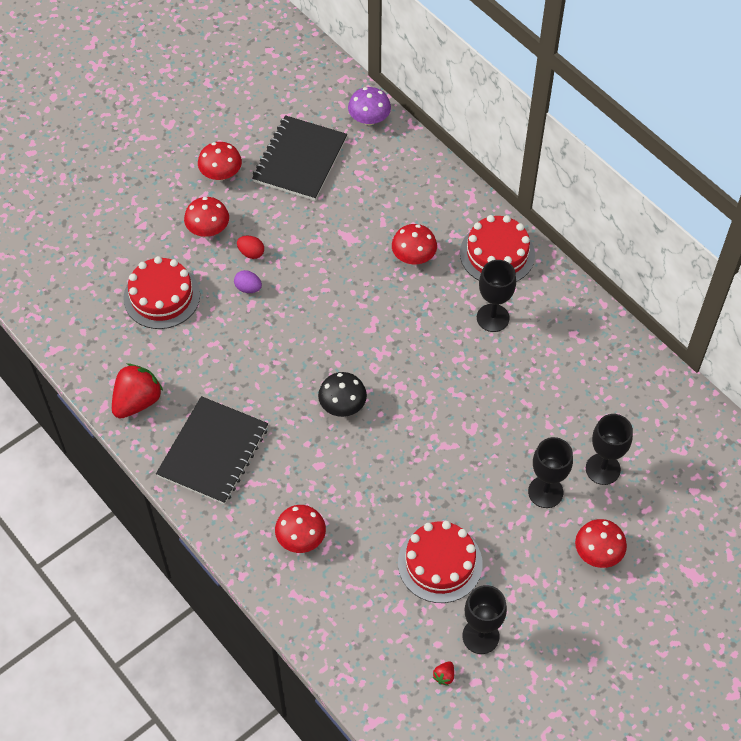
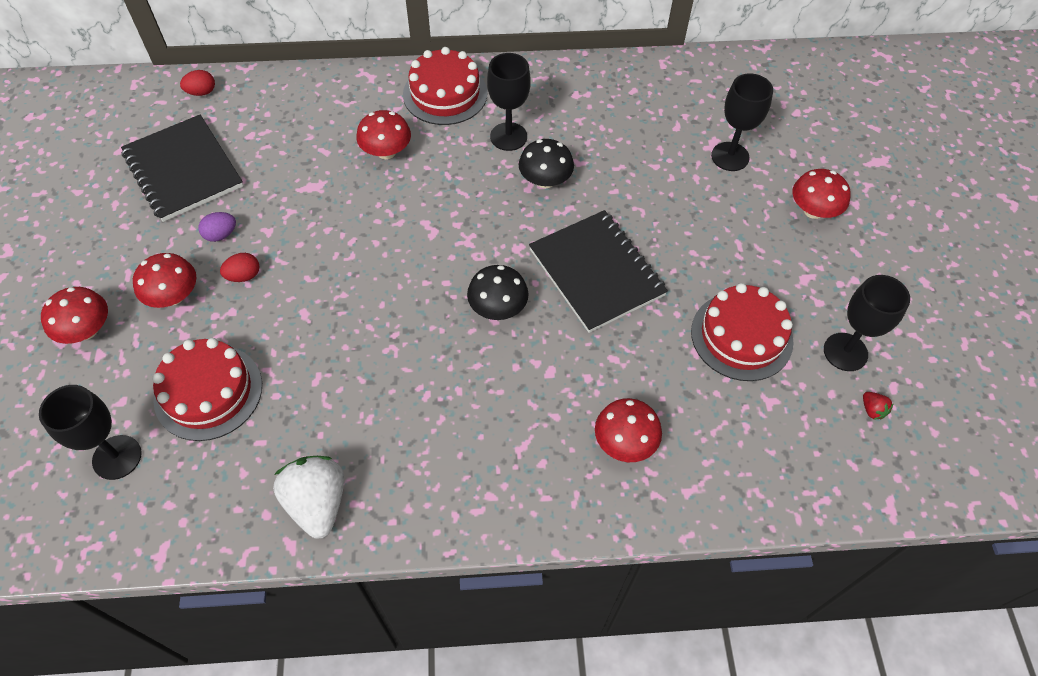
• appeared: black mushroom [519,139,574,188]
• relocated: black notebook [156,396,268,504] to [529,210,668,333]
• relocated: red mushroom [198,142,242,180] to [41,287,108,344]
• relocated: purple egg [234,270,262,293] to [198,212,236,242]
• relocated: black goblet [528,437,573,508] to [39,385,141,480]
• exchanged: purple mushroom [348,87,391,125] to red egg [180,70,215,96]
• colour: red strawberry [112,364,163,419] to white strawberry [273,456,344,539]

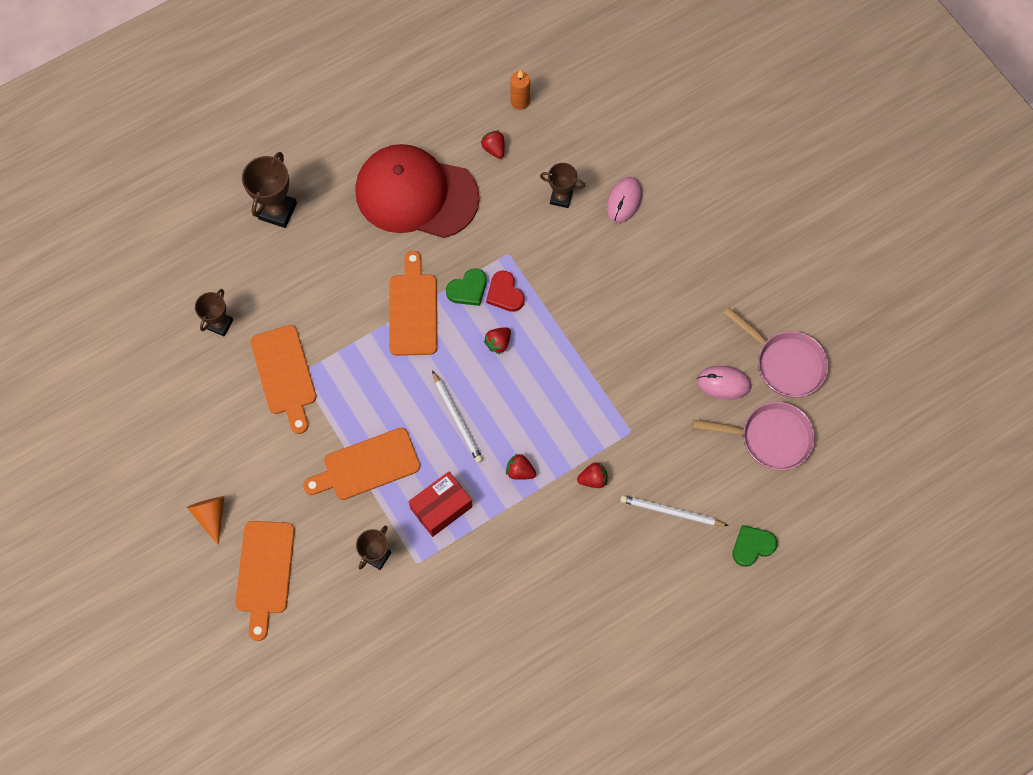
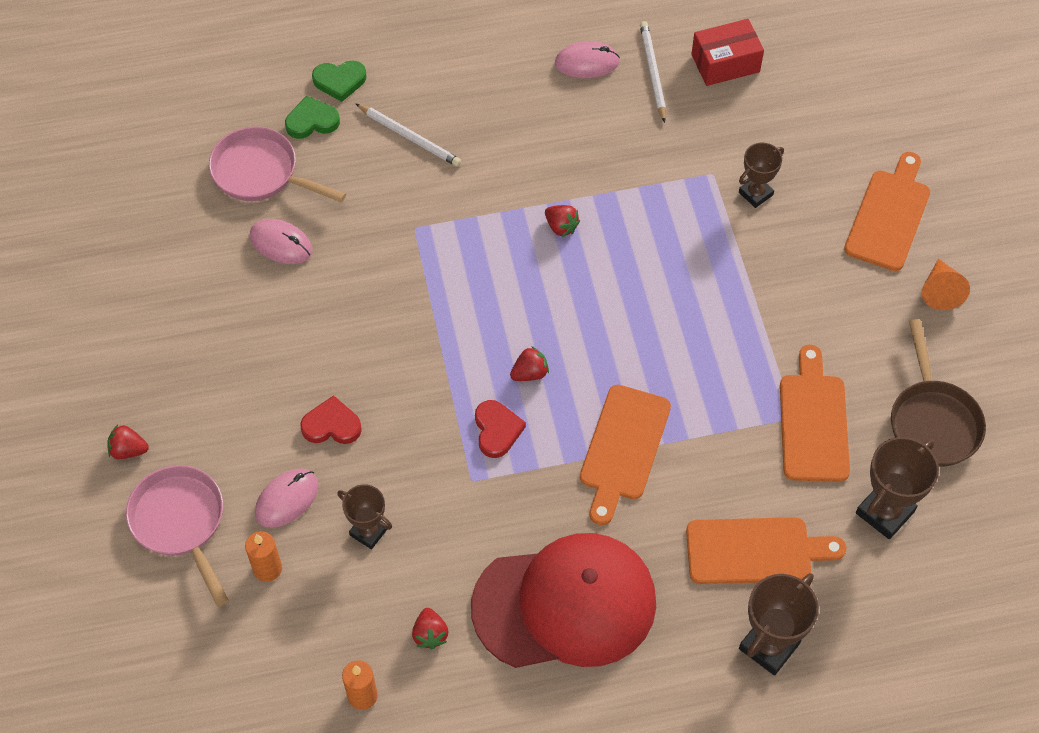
• appeared: orange candle [245,531,282,582]
• appeared: red heart [300,395,362,444]
• appeared: pink mouse [555,41,620,78]
• appeared: brown pan [891,319,986,467]
• relocated: orange cutting board [303,428,420,500] to [686,517,846,584]
• relocated: red box [408,472,472,537] to [691,19,764,86]
• relocated: white pencil [432,371,483,463] to [640,21,666,123]
• relocated: green heart [446,268,486,306] to [285,96,340,139]
• relocated: red strawberry [577,462,608,488] to [107,425,149,459]
• relocated: pink pan [724,308,829,398] to [126,465,229,607]
• spun: red cap [355,144,480,238] = [471,533,656,668] 45 degrees counterclockwise
• size: brown trophy [195,289,233,336] = [856,437,939,539] x1.55

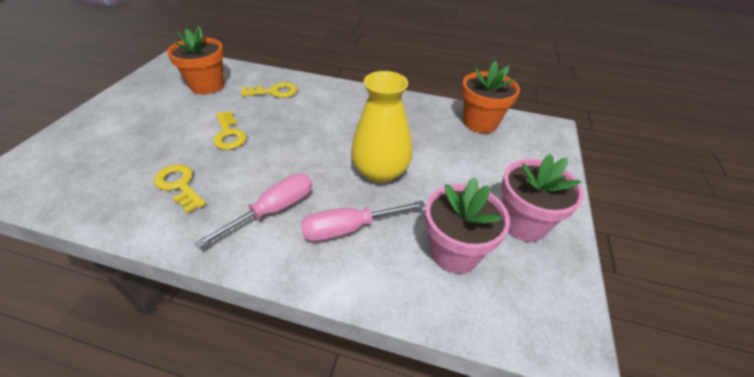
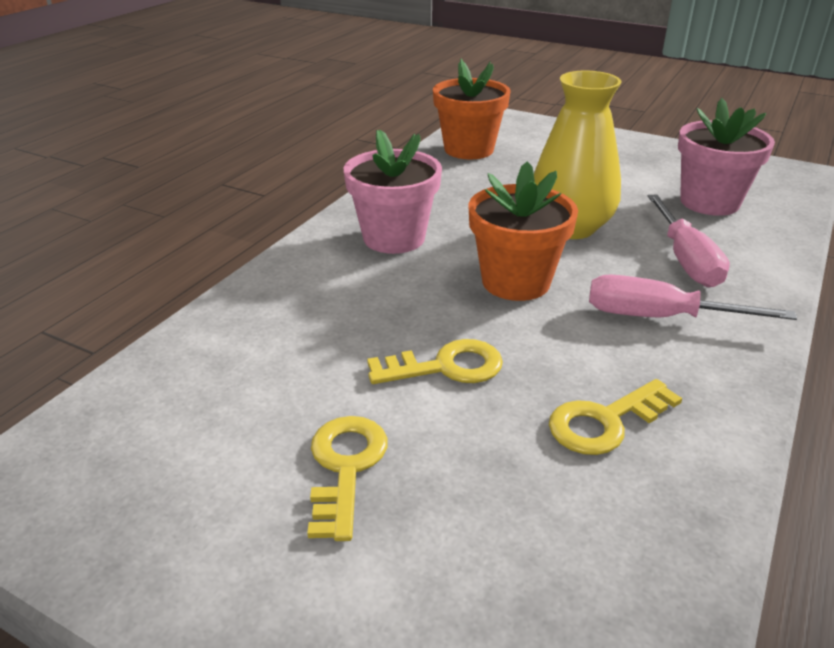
• relocated: orange flower pot [167,27,224,94] to [468,161,578,301]
• relocated: yellow key [241,82,297,98] to [307,416,388,541]
• relocated: pink flower pot [501,154,584,242] to [344,130,442,254]
• spun: pink screwdriver [194,174,312,249] = [589,274,797,320] 45 degrees counterclockwise

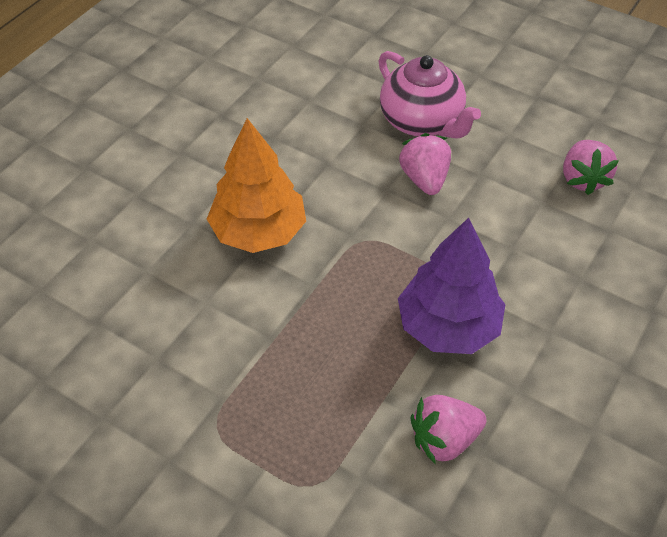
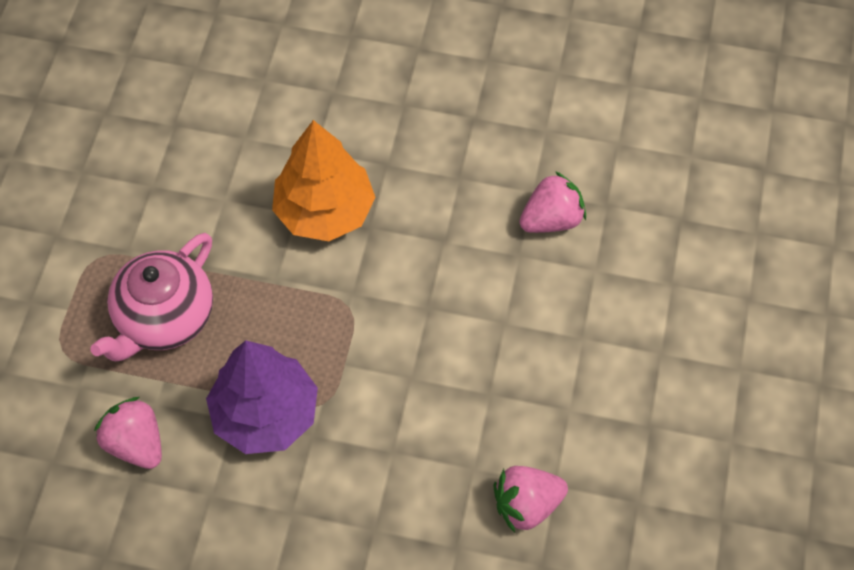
• relocated: pink teapot [378,51,481,139] to [90,233,213,361]
• relocated: pink strawberry [399,133,451,195] to [519,171,586,233]

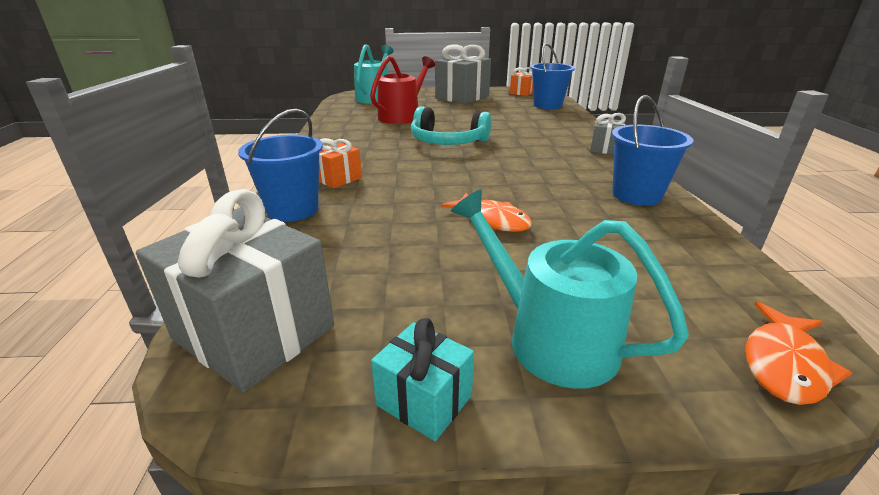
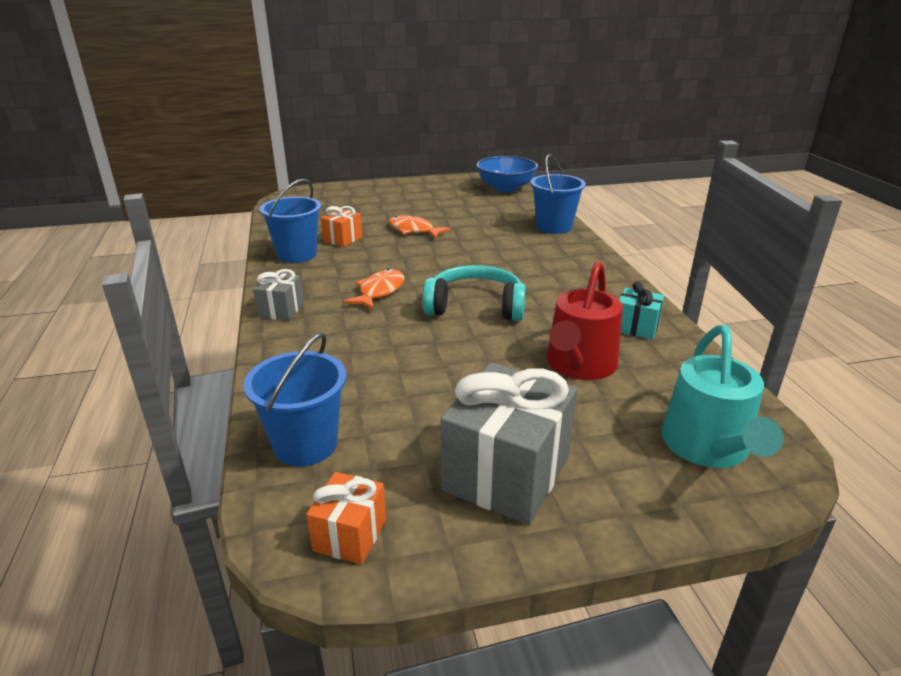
• missing: turquoise watering can [451,189,689,389]
• relocated: orange gift [319,138,362,188] to [321,206,362,247]
• relocated: turquoise gift [371,318,474,441] to [619,281,664,340]
• relocated: orange fish [746,302,852,405] to [343,269,405,310]
• exchanged: grey gift [136,189,334,393] to blue bowl [476,156,538,192]

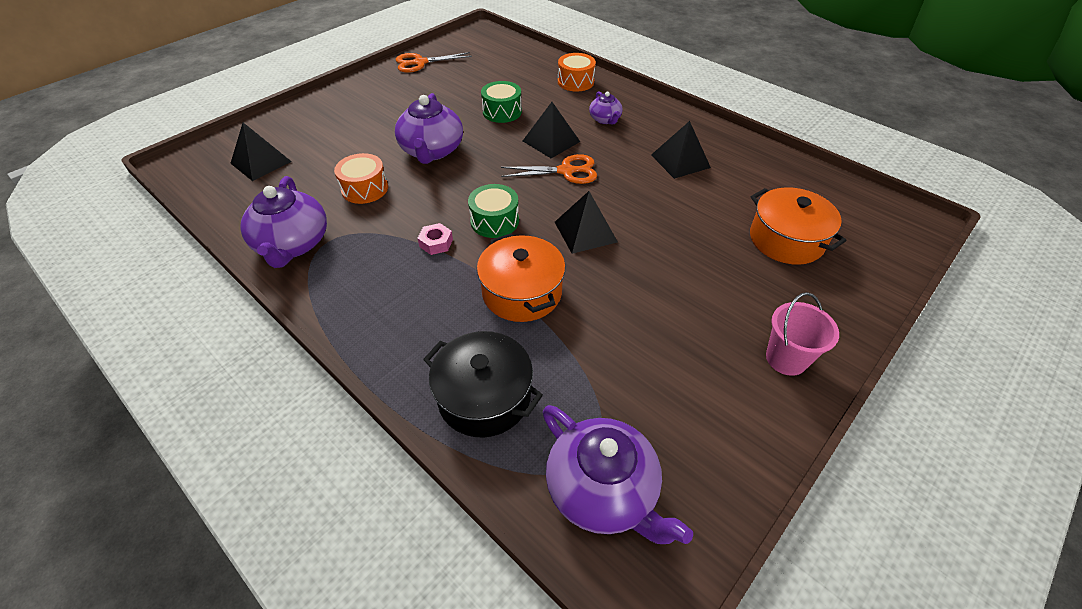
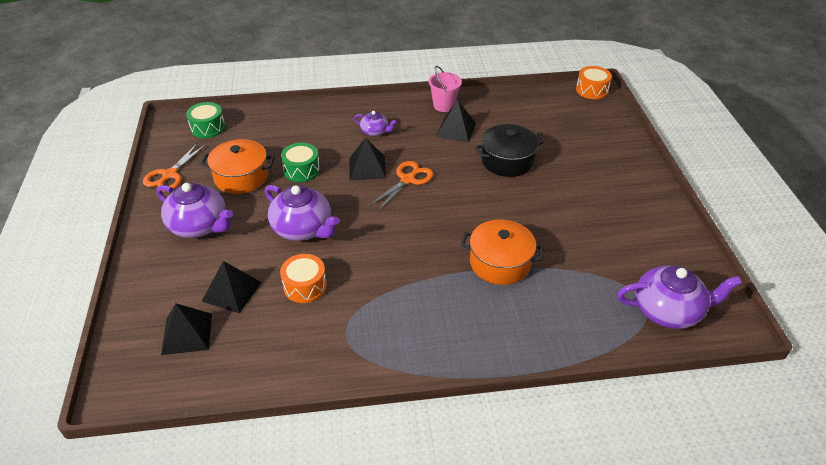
• missing: pink nut [418,223,453,255]
• relocated: purple teapot [240,176,327,268] to [157,183,233,238]
• relocated: black pot [423,331,543,438] to [475,124,544,177]
• relocated: green drum [468,184,519,238] to [186,102,225,138]
• relocated: black pyramid [555,191,618,254] to [202,261,262,314]
• relocated: orange drum [558,53,596,91] to [576,66,612,99]
• relocated: orange pot [750,187,846,265] to [201,139,275,194]
• relocated: pink bucket [766,292,839,376] to [429,66,462,112]

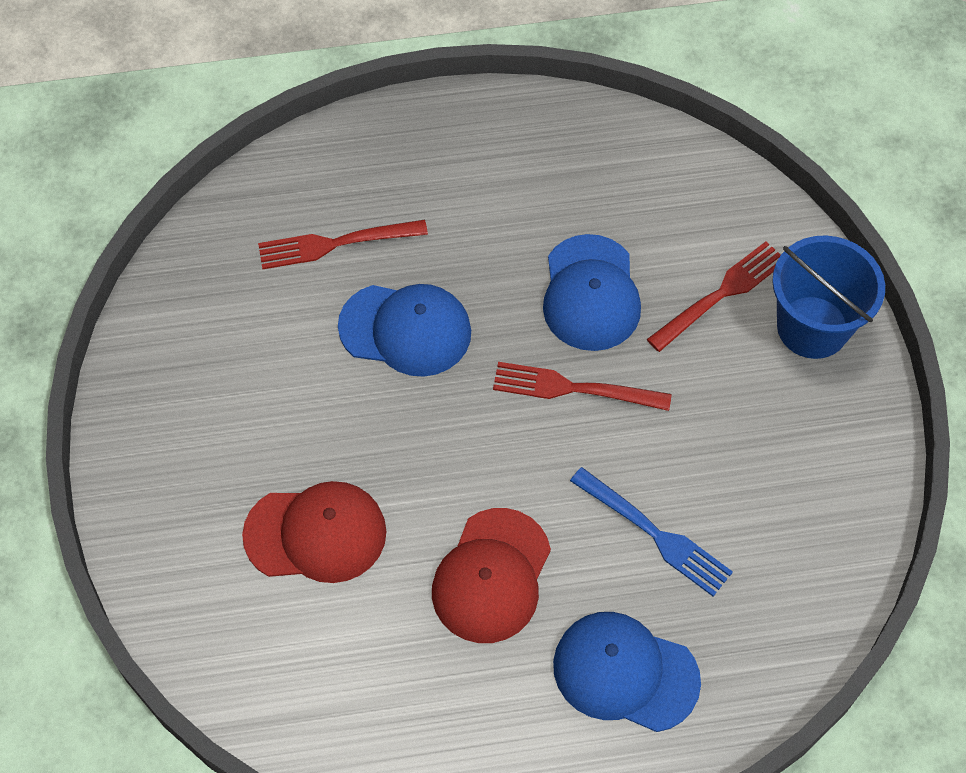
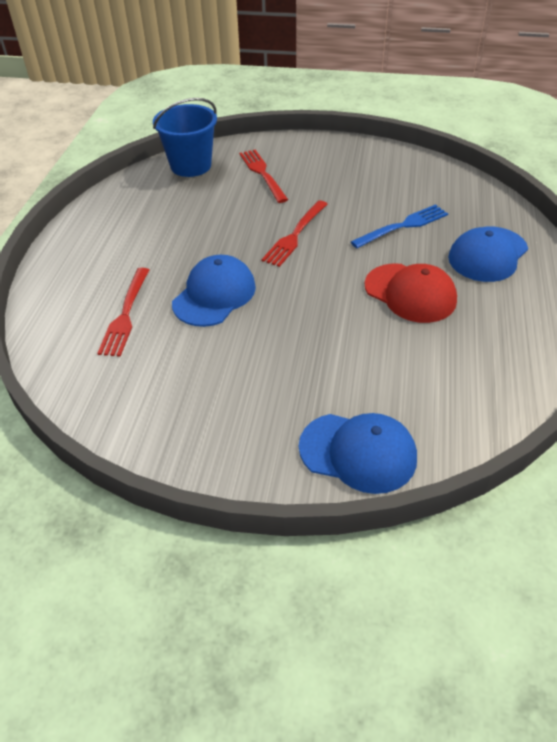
• missing: red cap [242,481,387,583]
• relocated: blue cap [543,234,641,351] to [299,413,417,494]
• relocated: blue bucket [772,236,885,359] to [153,98,217,177]

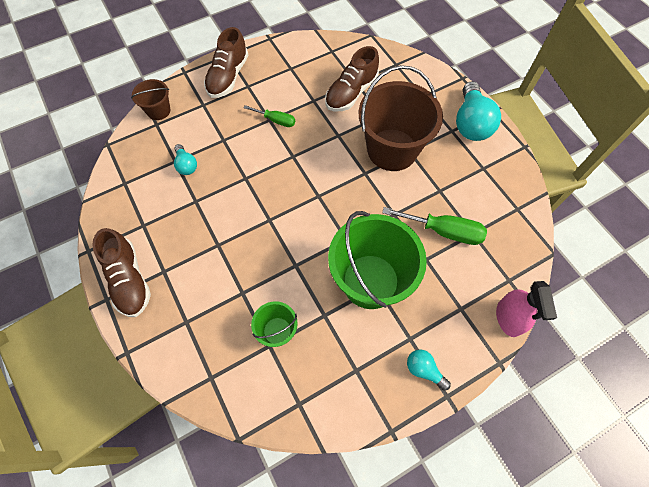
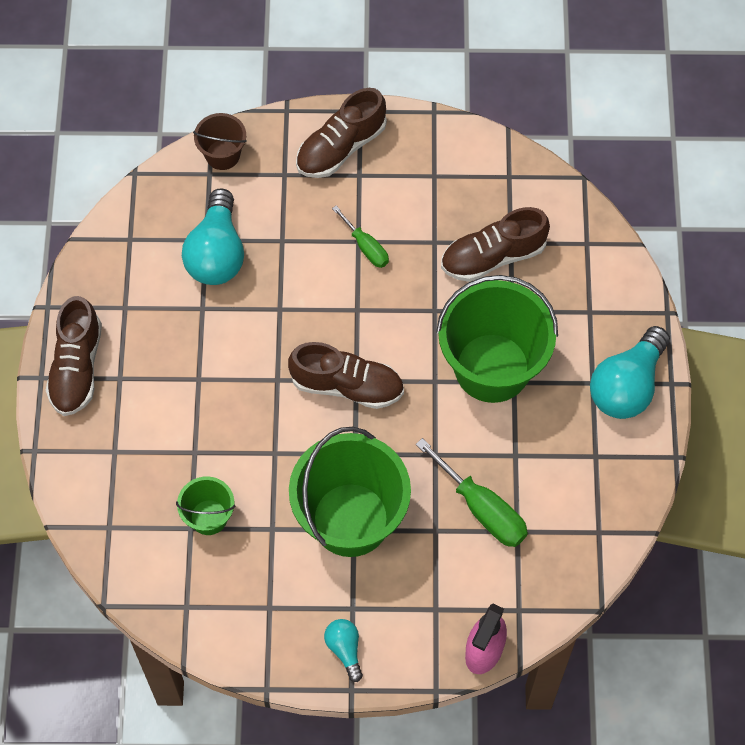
• appeared: brown shoe [288,342,404,409]
• colour: brown bucket [359,65,443,171] to green bucket [436,275,558,403]
• size: turquoise light bulb [174,144,197,175] = [182,188,244,285] x1.95

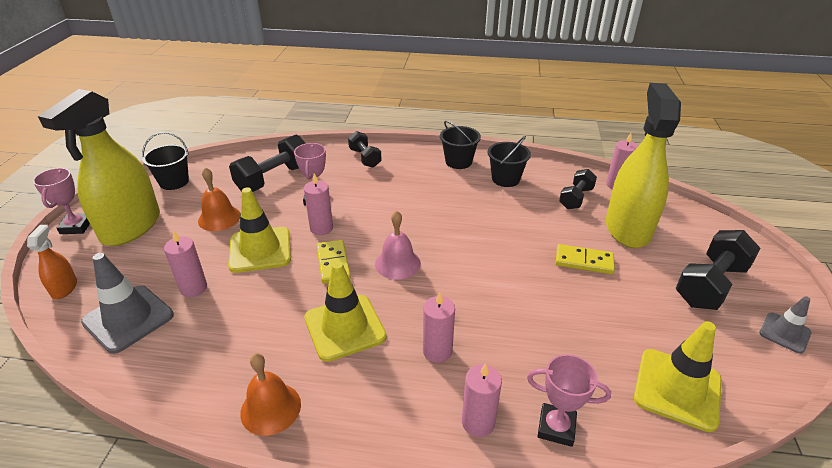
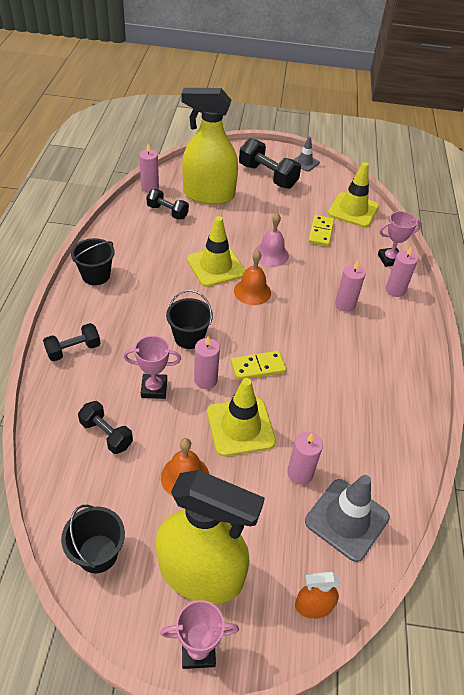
• relocated: orange bell [240,353,301,436] to [234,250,271,305]
• relocated: yellow traffic cone [304,261,387,362] to [187,216,246,287]
• relocated: pink bell [375,211,421,280] to [254,213,289,267]
• relocated: black bucket [488,136,531,187] to [166,290,213,349]
• relocated: yellow domino [556,244,615,274] to [308,215,334,247]
• spun: pink trophy [527,354,611,447] = [378,211,422,267] 60 degrees clockwise
• size: black dumbbell [229,135,306,192] = [78,401,133,454] x0.61

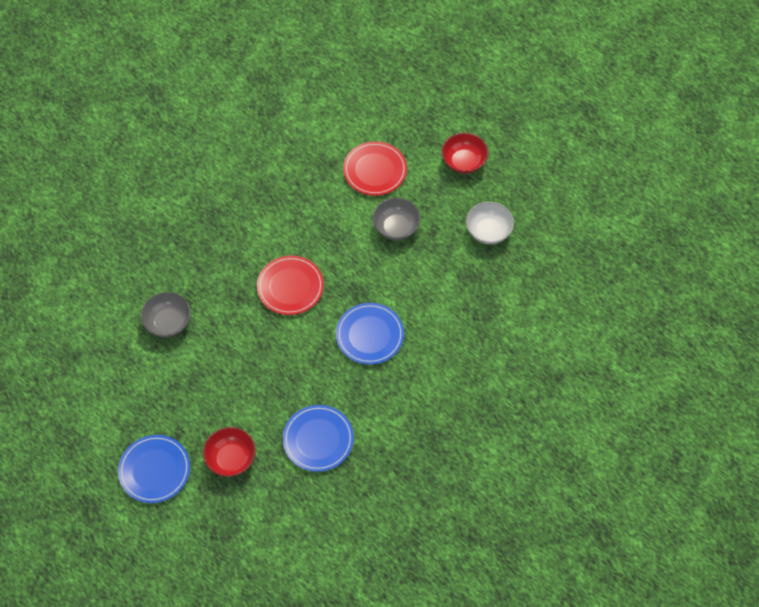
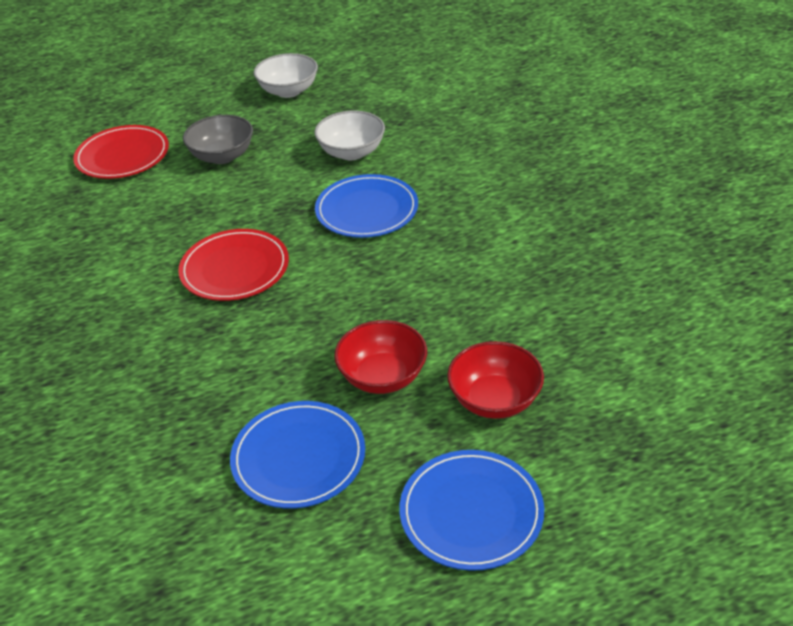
• missing: grey bowl [141,292,191,337]
• appeared: white bowl [314,111,385,160]
• relocated: blue plate [283,405,354,472] to [230,401,365,509]
• relocated: red bowl [442,133,488,174] to [334,320,427,394]

